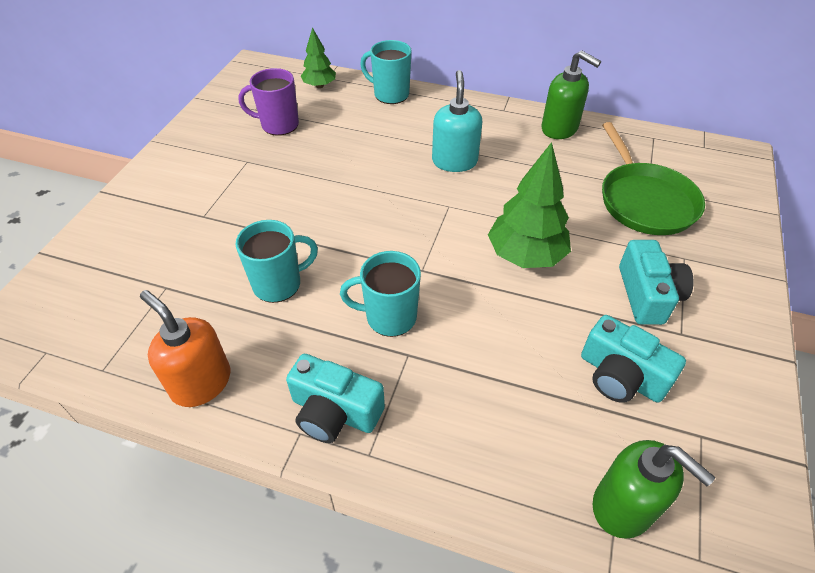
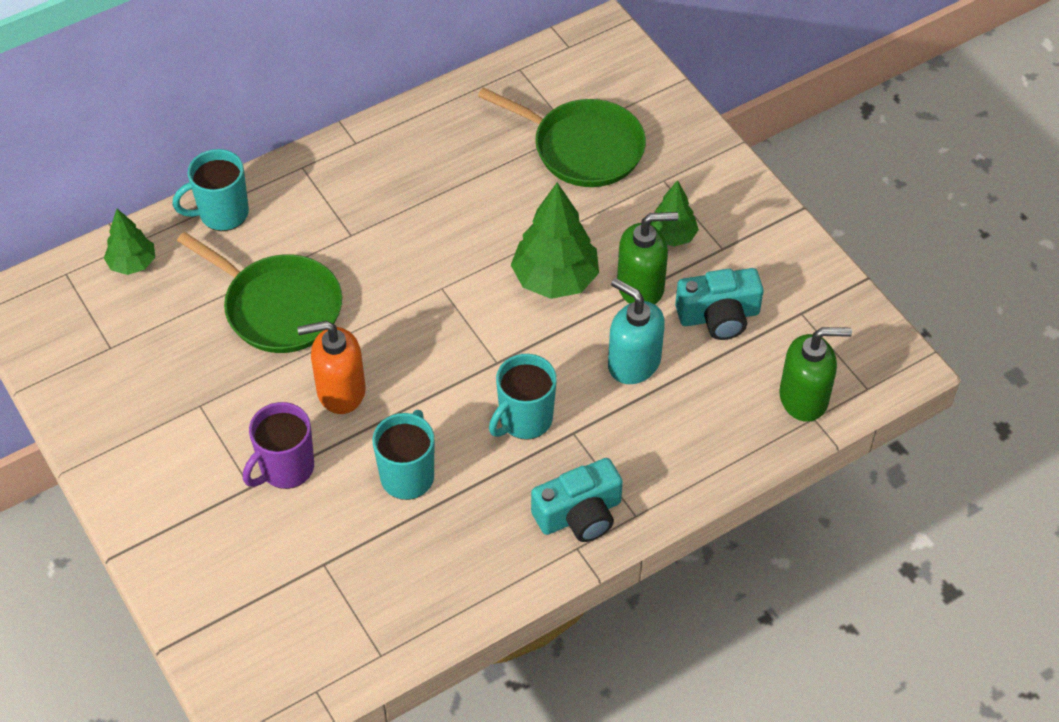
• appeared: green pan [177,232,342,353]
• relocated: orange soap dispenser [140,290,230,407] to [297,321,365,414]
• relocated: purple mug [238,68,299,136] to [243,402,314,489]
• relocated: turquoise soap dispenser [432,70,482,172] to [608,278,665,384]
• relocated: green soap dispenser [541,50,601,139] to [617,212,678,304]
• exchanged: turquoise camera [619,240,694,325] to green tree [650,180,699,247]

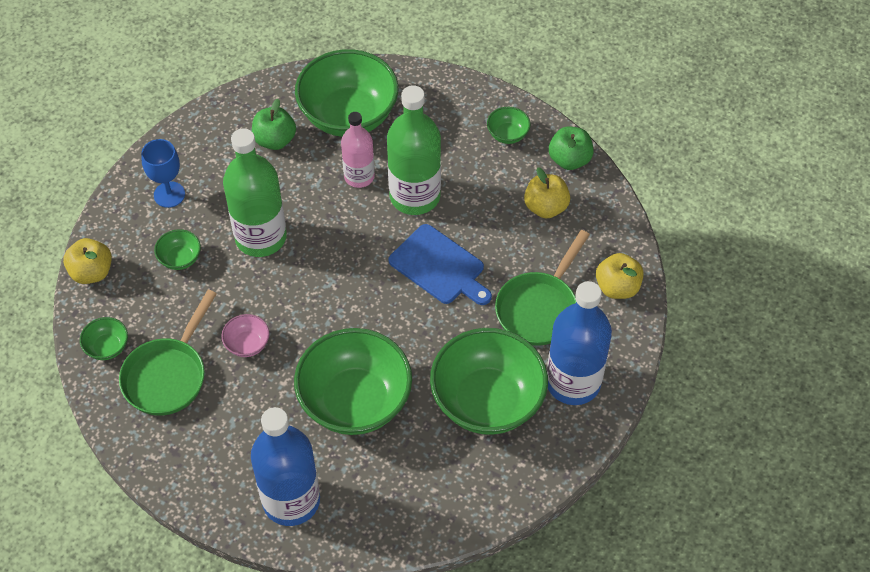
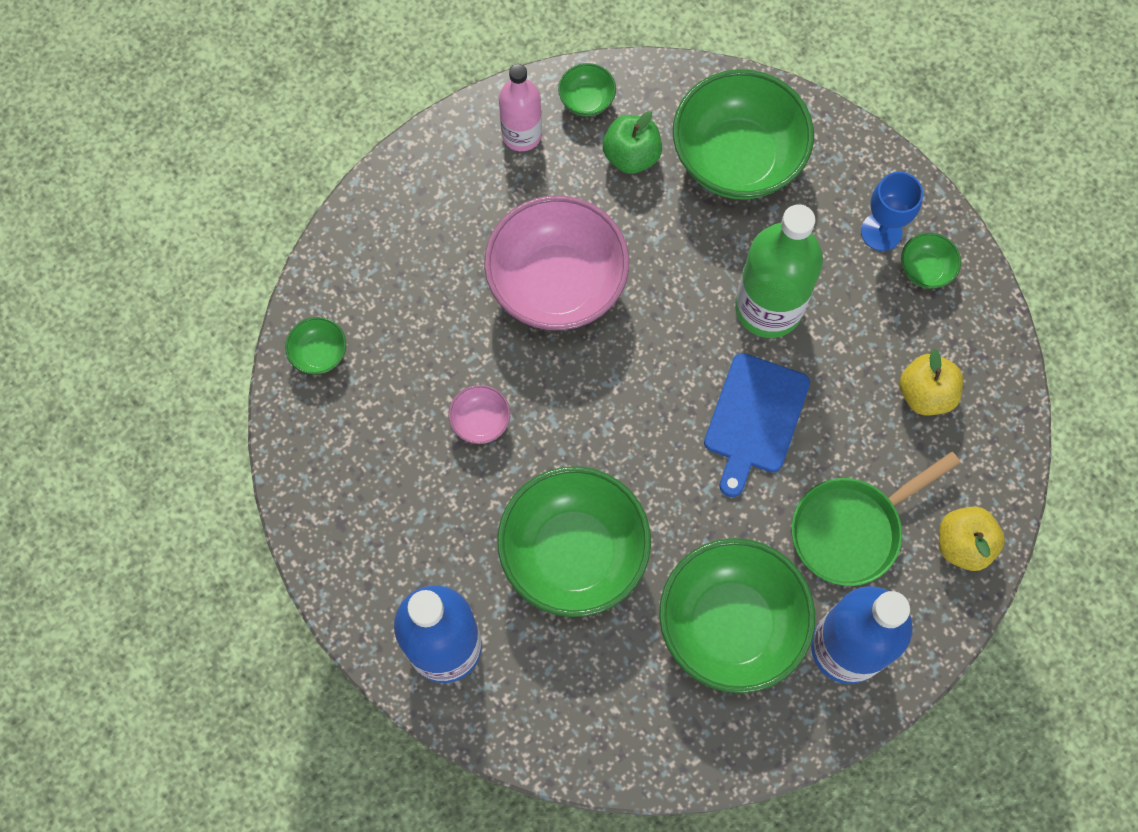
• missing: yellow apple [63,238,112,284]
• missing: green pan [119,290,217,416]
• missing: green apple [549,126,594,170]
• relocated: blue goblet [141,139,185,208] to [861,172,923,251]
• relocated: green bowl [154,229,201,270] to [558,63,616,117]
• relocated: pink bottle [341,112,375,188] to [499,64,542,151]
• exchanged: green bottle [223,128,287,257] to pink bowl [484,195,629,330]
• spun: blue cutting board [389,224,492,305] = [704,353,810,497] 45 degrees clockwise

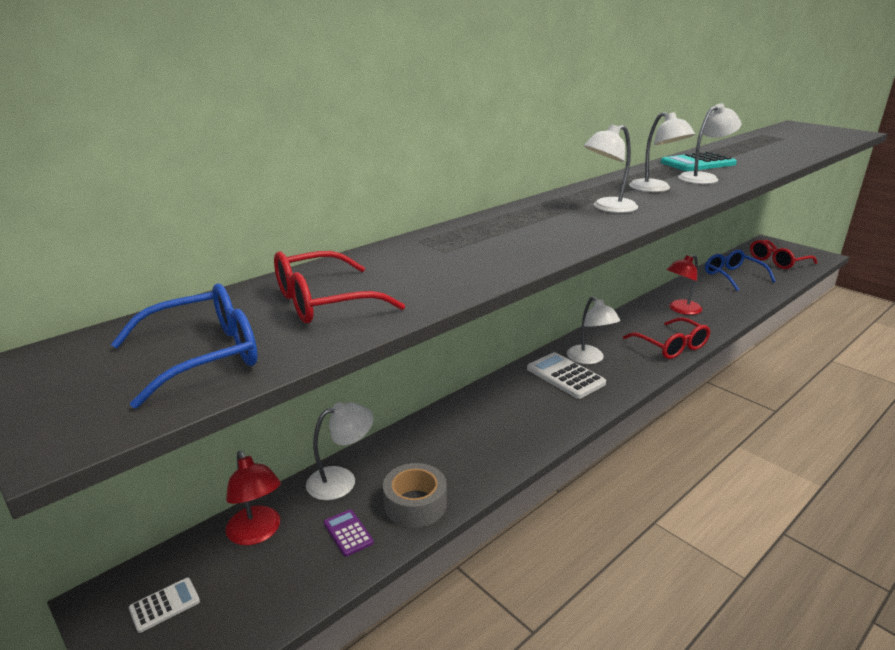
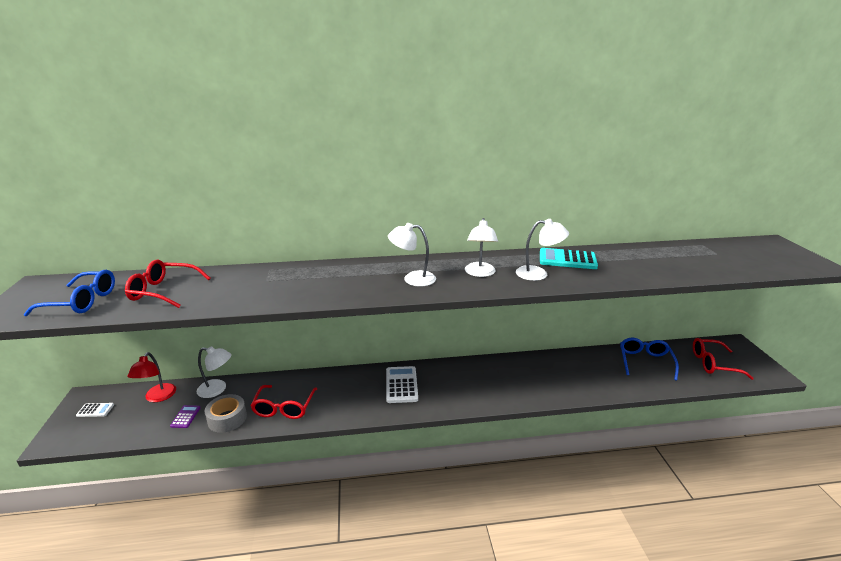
• missing: white lamp [567,296,620,364]
• missing: red lamp [667,255,702,315]
• relocated: red glasses [623,317,710,359] to [250,385,317,419]

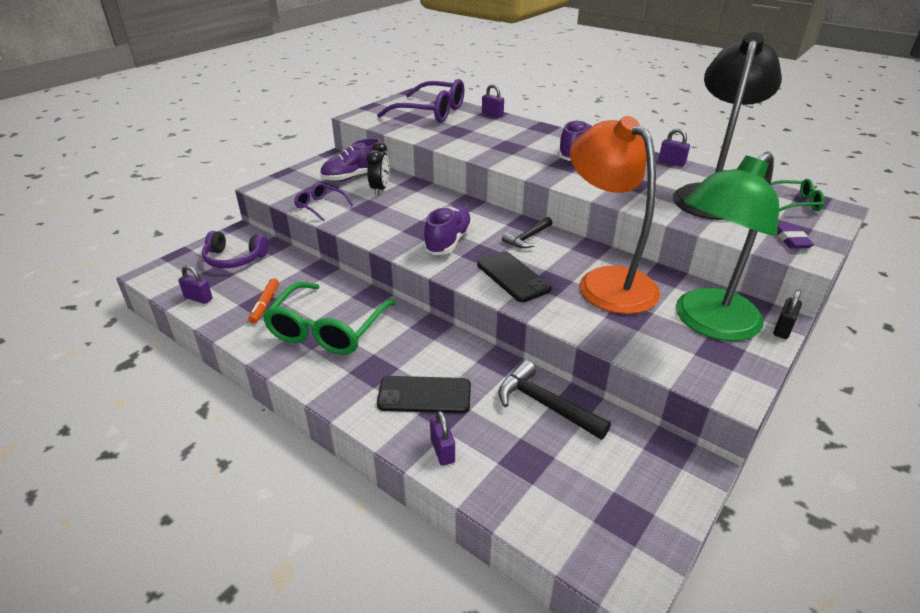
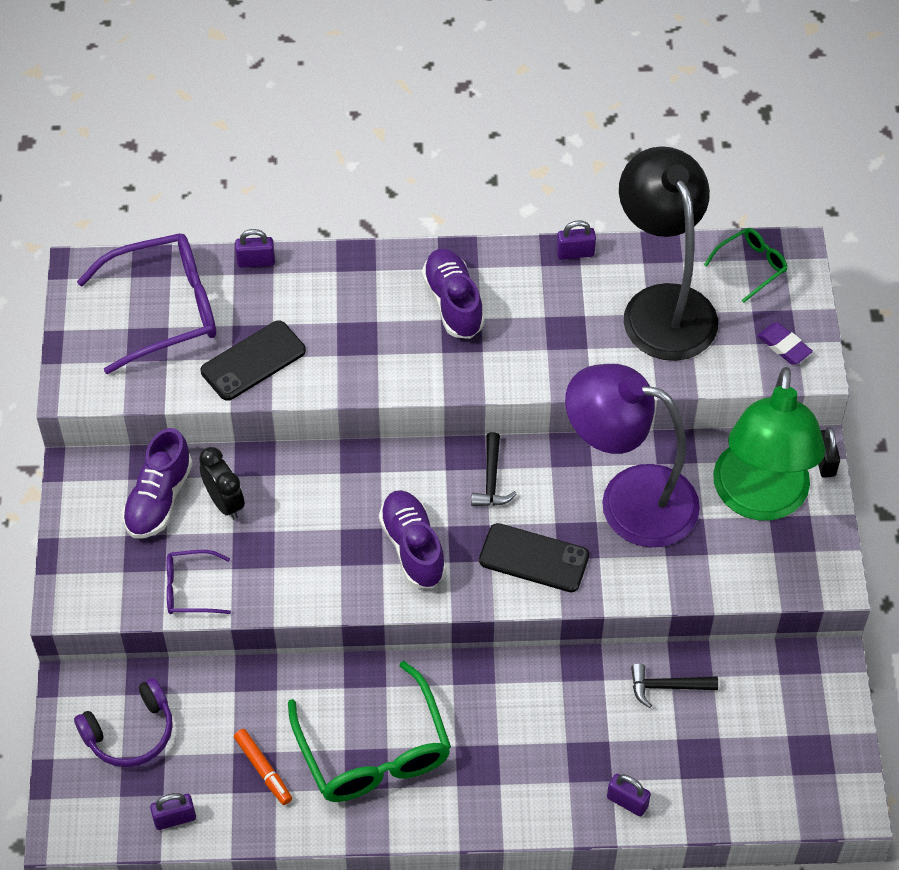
• relocated: black phone [377,376,471,413] to [200,320,306,401]
• colour: orange lamp [570,116,660,314] to purple lamp [565,364,700,547]
• size: black hammer [498,360,611,440] = [631,663,718,708] x0.66

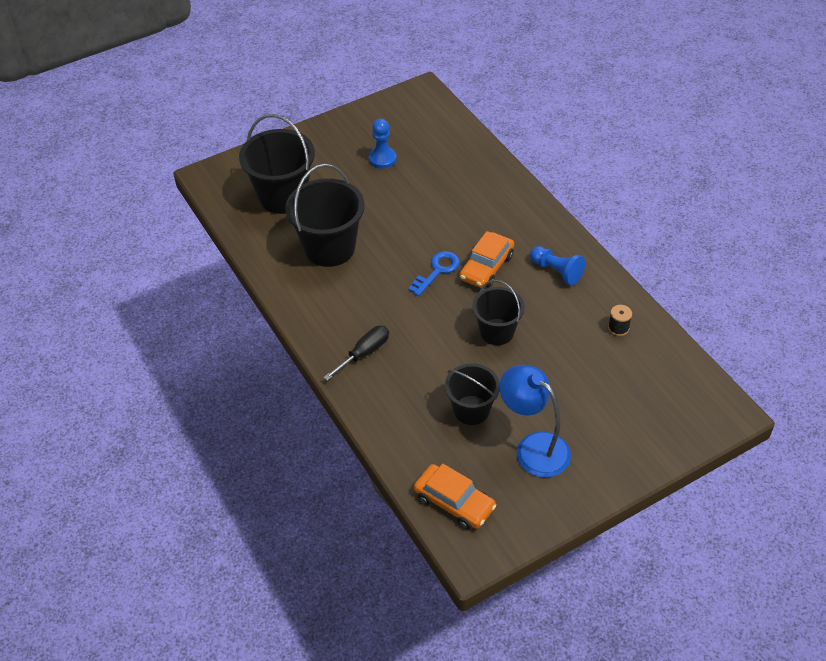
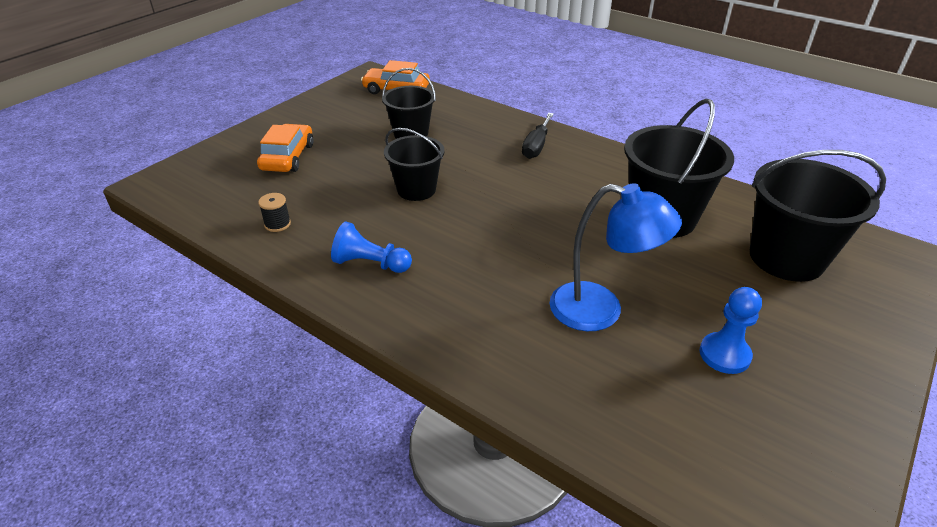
• missing: blue key [408,251,460,296]
• relocated: orange car [459,231,514,288] to [257,124,314,172]
• relocated: blue lamp [500,365,571,478] to [549,183,682,331]

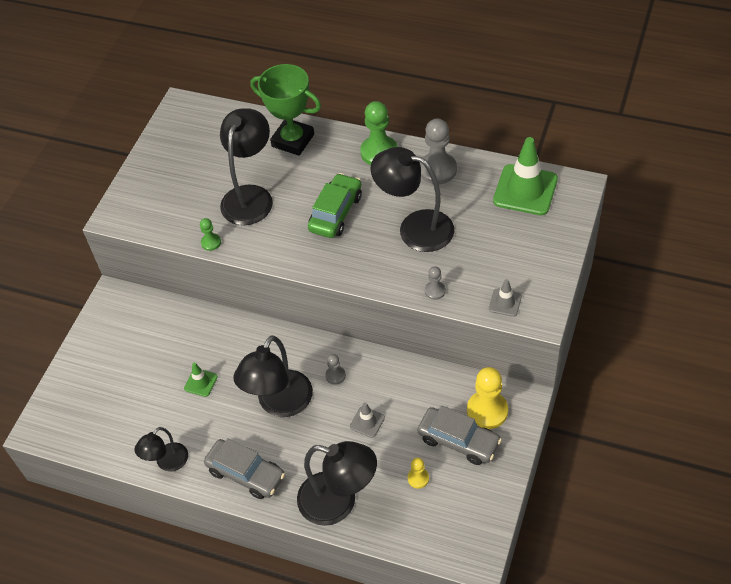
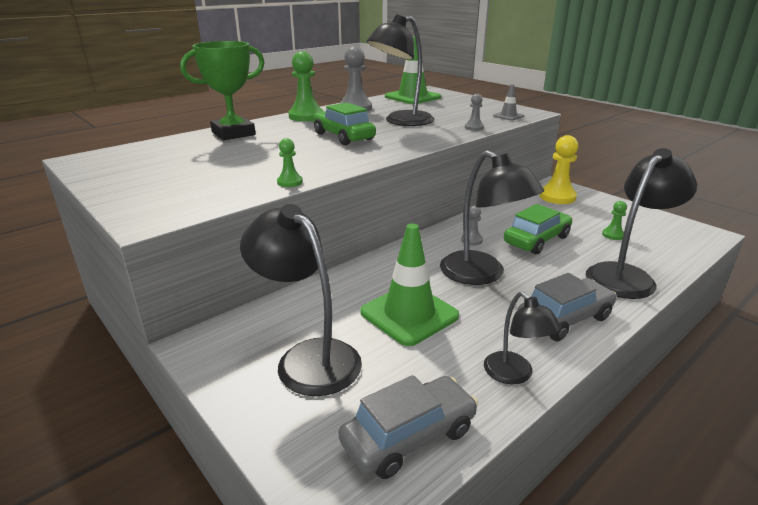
• relocated: black lamp [220,108,273,225] to [240,204,362,397]
• relocated: grey car [418,406,502,465] to [339,375,478,479]
• exchanged: grey traffic cone [350,402,385,438] to green car [504,204,572,254]
• colour: yellow pawn [408,458,429,489] to green pawn [602,201,627,240]
• size: green traffic cone [184,363,218,397] = [360,224,459,346] x2.08

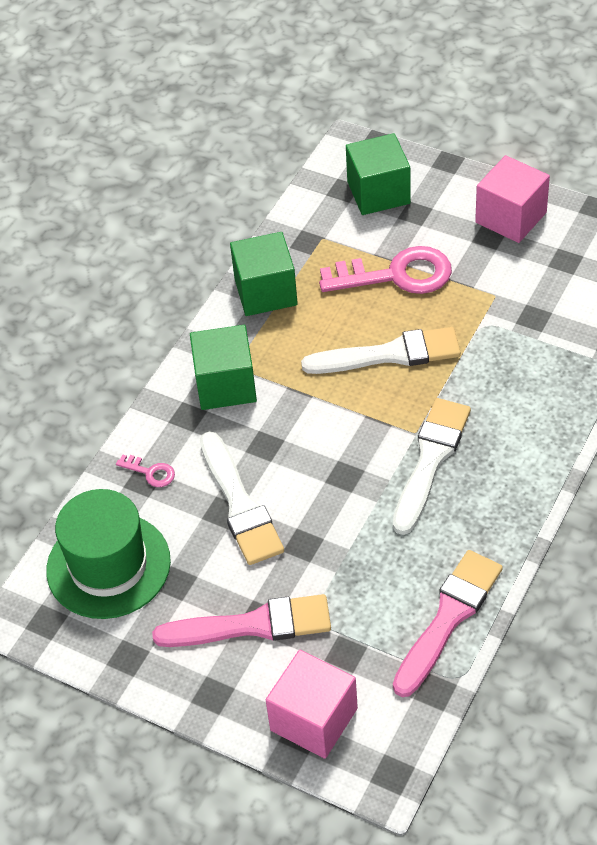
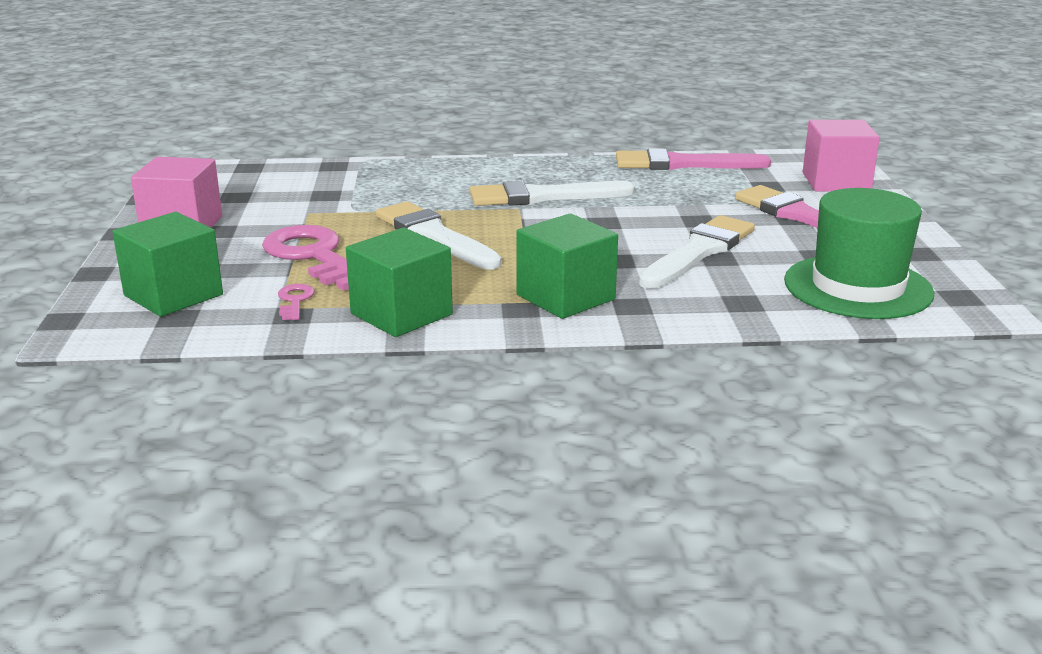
• relocated: pink key [116,454,175,487] to [278,284,314,320]

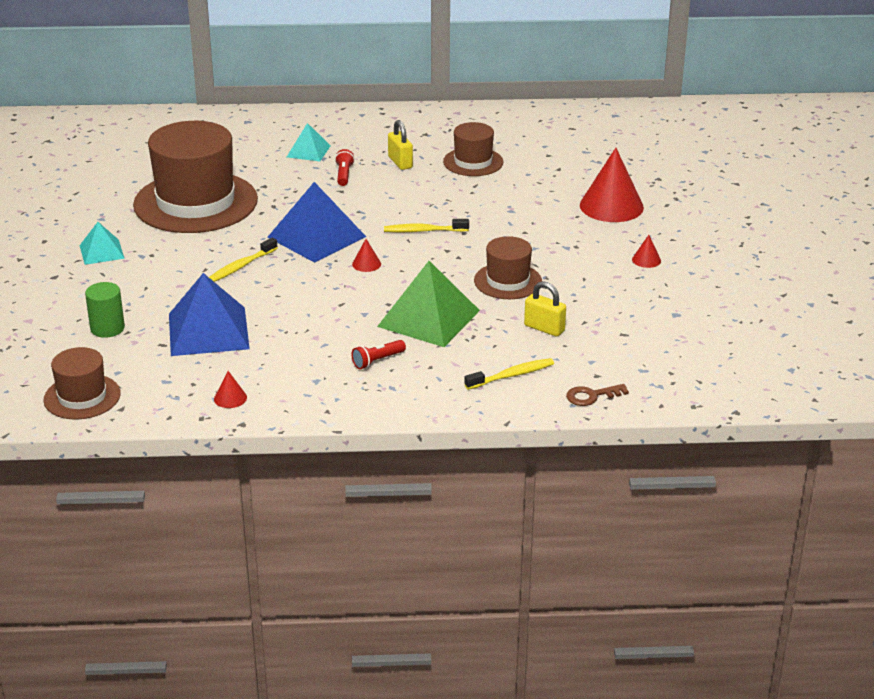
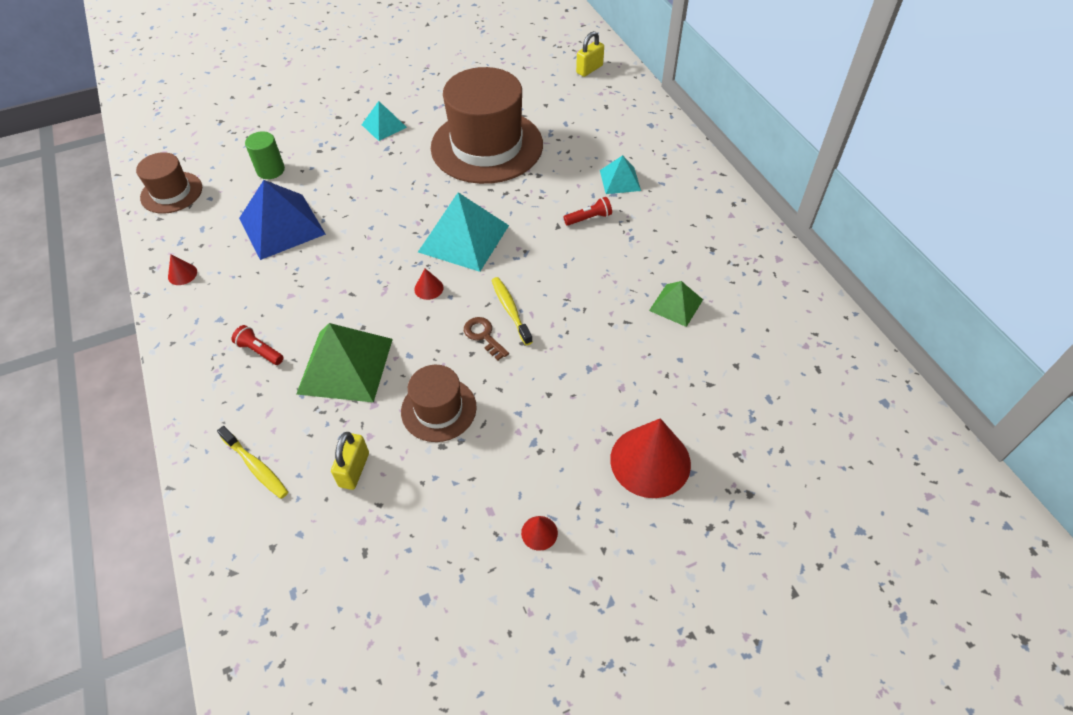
• missing: yellow toothbrush [209,238,278,282]
• relocated: yellow padlock [388,120,413,170] to [576,31,604,77]
• relocated: brown key [566,384,629,406] to [464,317,509,360]
• exchanged: brown hat [443,122,503,176] to green pyramid [649,281,703,327]
• colour: blue pyramid [268,182,366,263] to turquoise pyramid [418,192,509,272]

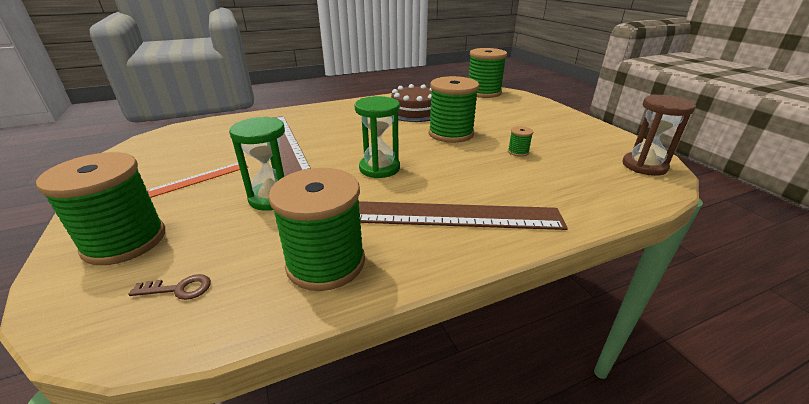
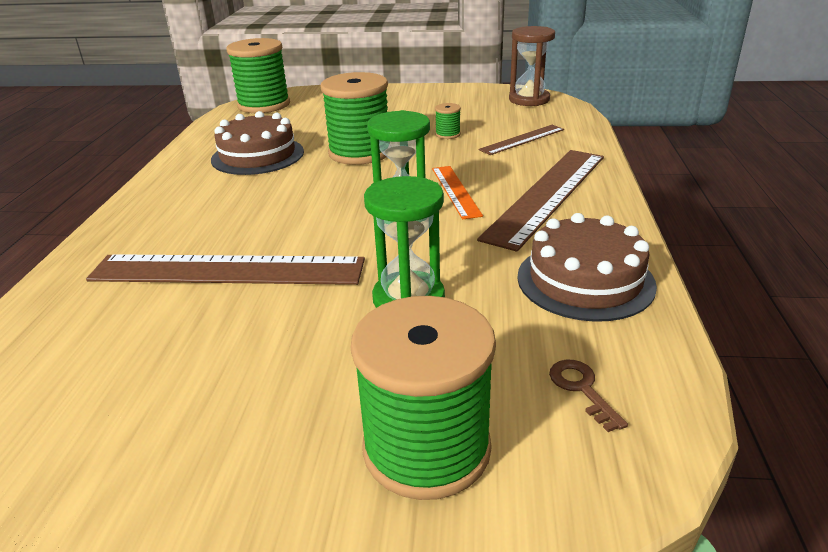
• appeared: brown ruler [478,125,564,155]
• relocated: orange ruler [147,163,248,198] to [432,166,483,220]
• exchanged: green spool [268,168,365,291] to brown cake [517,213,657,322]
• spun: brown key [128,274,211,300] = [549,360,628,432] 45 degrees counterclockwise

